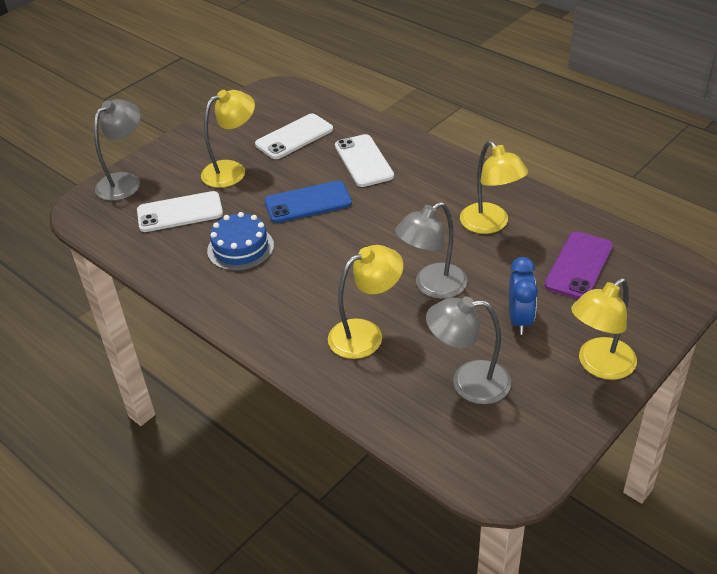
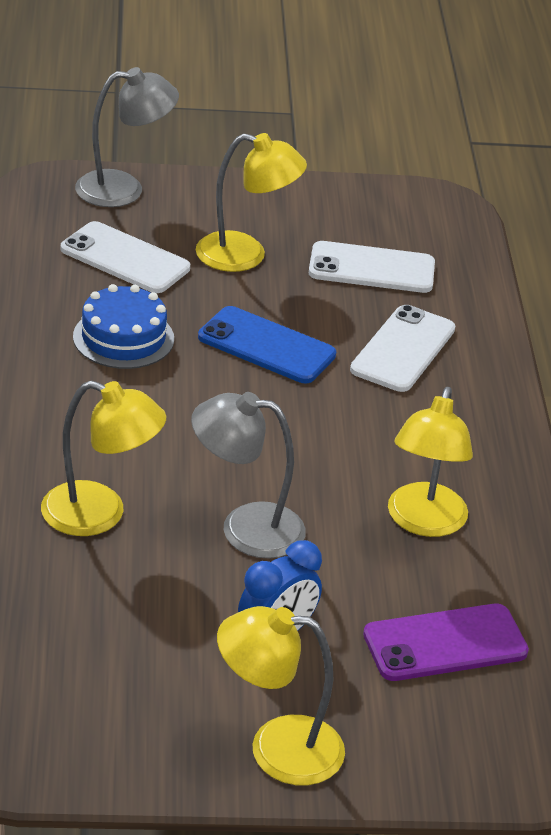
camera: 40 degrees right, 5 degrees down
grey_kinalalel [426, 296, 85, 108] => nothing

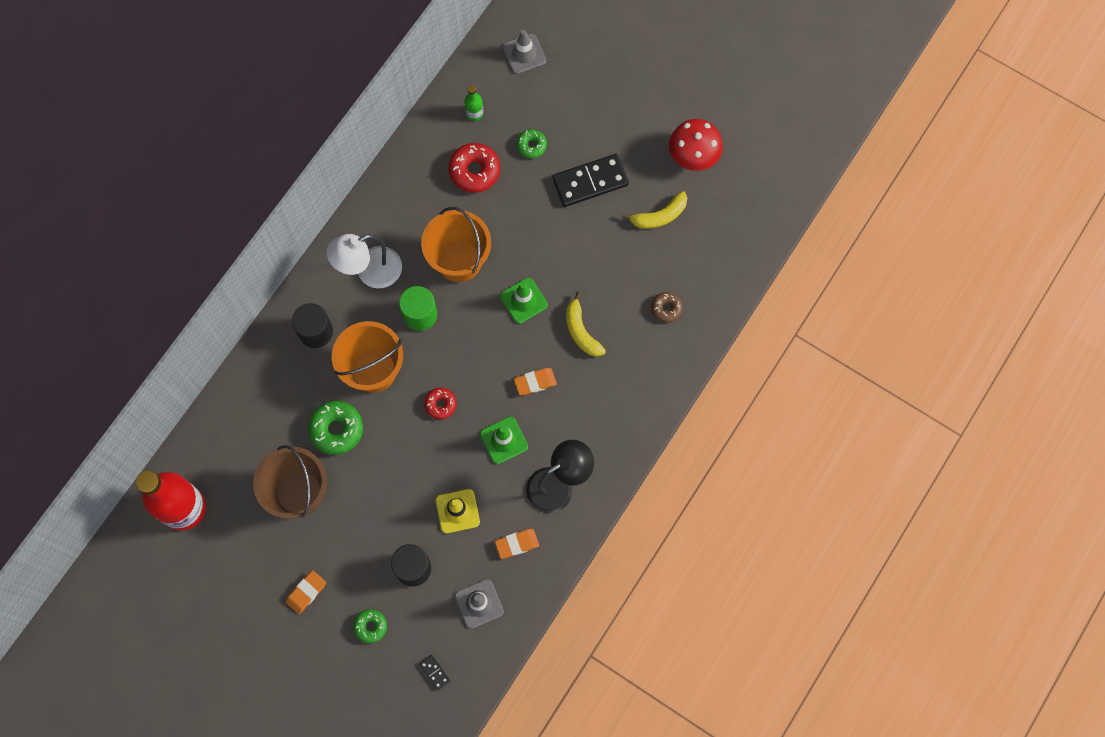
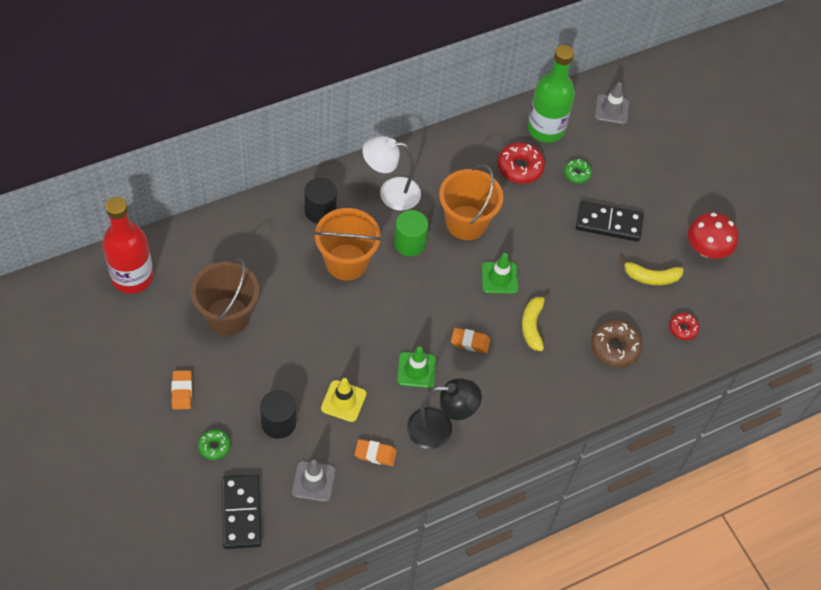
camera: 25 degrees right, 15 degrees down
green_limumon [308, 401, 55, 54] => nothing
red_limumon [424, 388, 33, 31] => red_limumon [669, 313, 31, 27], move
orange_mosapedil [286, 570, 40, 44] => orange_mosapedil [171, 370, 21, 40], 75 degrees counterclockwise
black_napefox [419, 655, 31, 36] => black_napefox [222, 474, 39, 75], x2.35
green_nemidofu [464, 85, 20, 36] => green_nemidofu [528, 45, 47, 98], x2.39
brown_limumon [651, 292, 32, 31] => brown_limumon [591, 320, 51, 47], x1.68

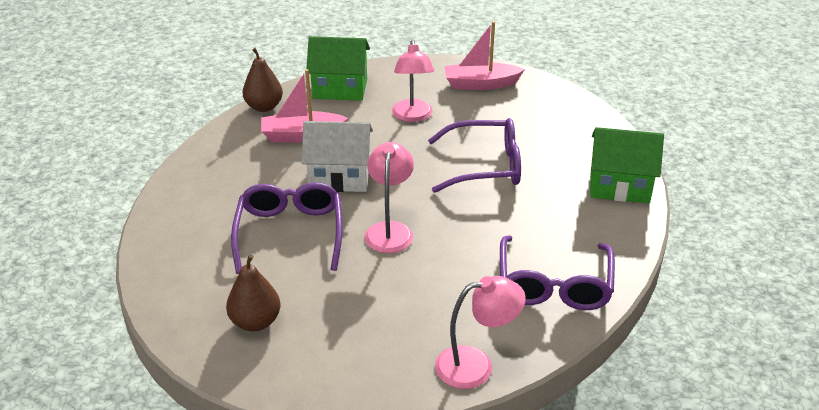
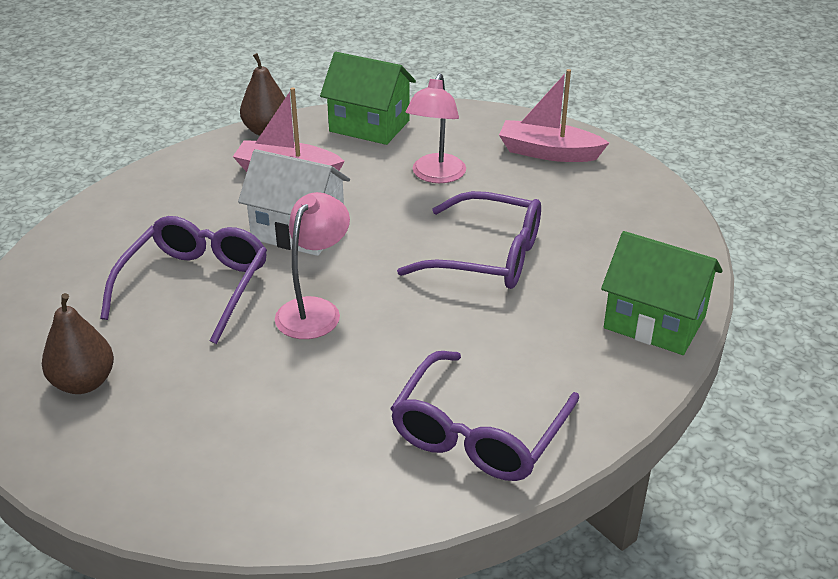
camera: 20 degrees right, 0 degrees up
pink_kinalalel [435, 276, 91, 113] => nothing

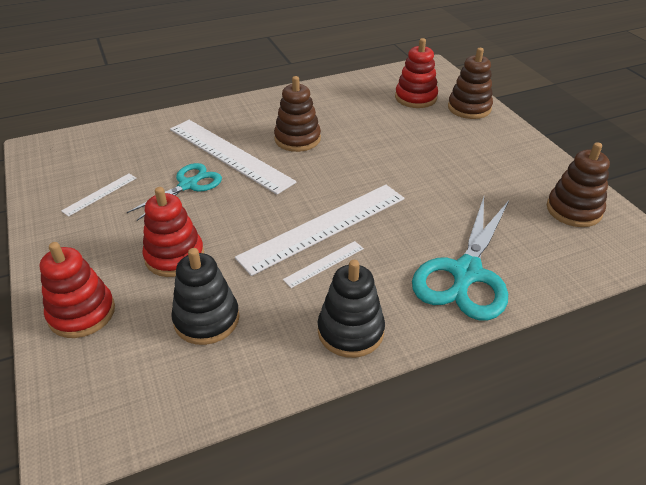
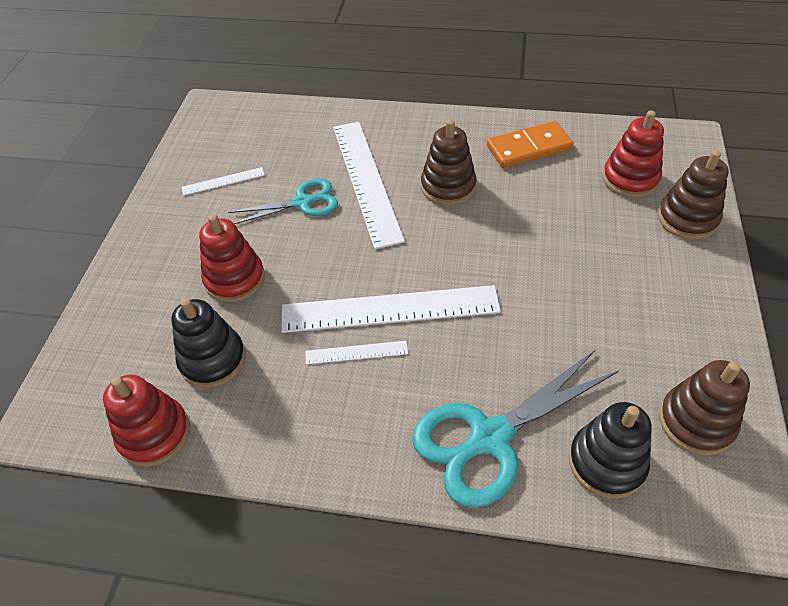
camera: 35 degrees right, 10 degrees up
nothing => orange_napefox [487, 121, 86, 47]
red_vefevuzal [40, 242, 75, 96] => red_vefevuzal [103, 375, 87, 92], move
black_vefevuzal [318, 260, 67, 98] => black_vefevuzal [569, 402, 83, 97], move

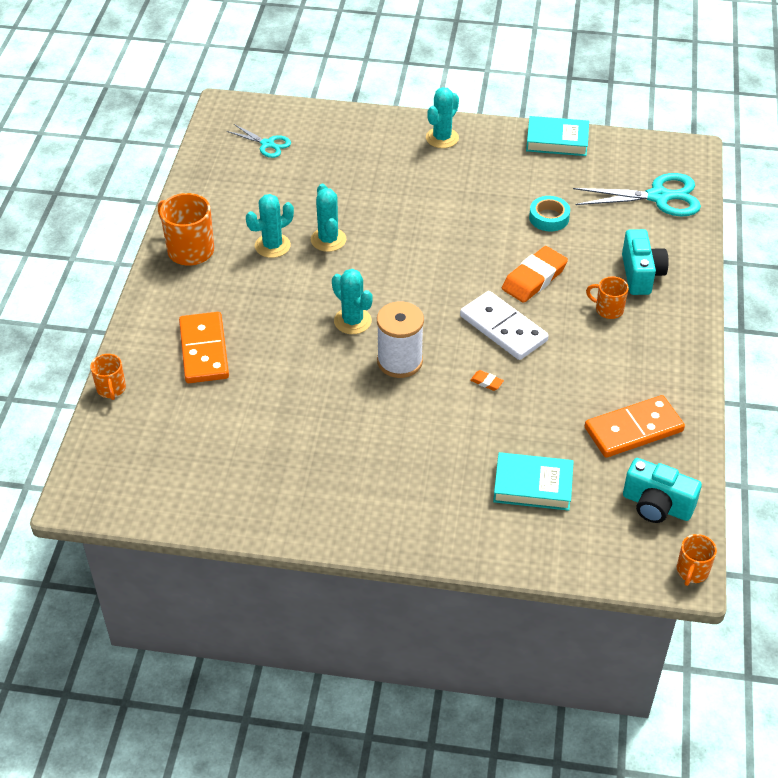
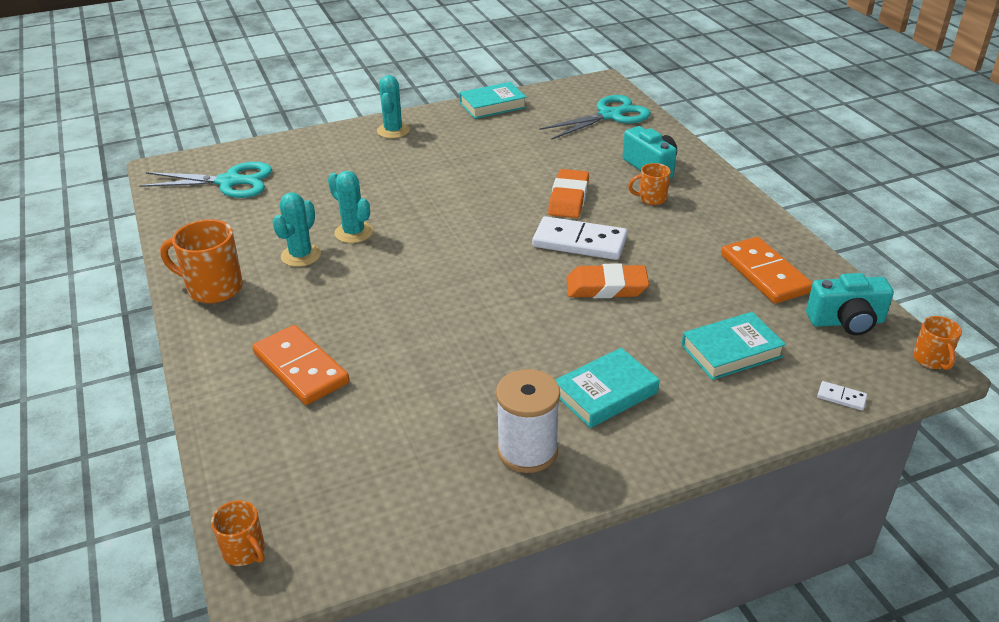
camera: 30 degrees left, 10 degrees down
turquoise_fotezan [332, 269, 41, 65] => nothing
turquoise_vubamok [529, 196, 41, 36] => nothing
nothing => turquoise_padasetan [555, 348, 105, 80]
nothing => white_napefox [817, 381, 50, 29]
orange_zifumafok [90, 354, 36, 46] => orange_zifumafok [211, 500, 54, 66], move
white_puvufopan [377, 301, 47, 77] => white_puvufopan [496, 369, 64, 104], move
orange_napefox [585, 395, 100, 63] => orange_napefox [721, 237, 92, 67], 60 degrees counterclockwise
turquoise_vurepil [227, 124, 64, 34] => turquoise_vurepil [139, 162, 133, 36], x1.76
orange_mosapedil [470, 370, 34, 21] => orange_mosapedil [566, 264, 83, 34], x2.36

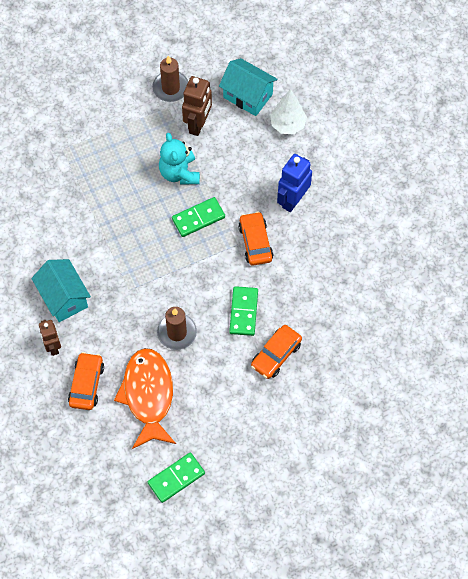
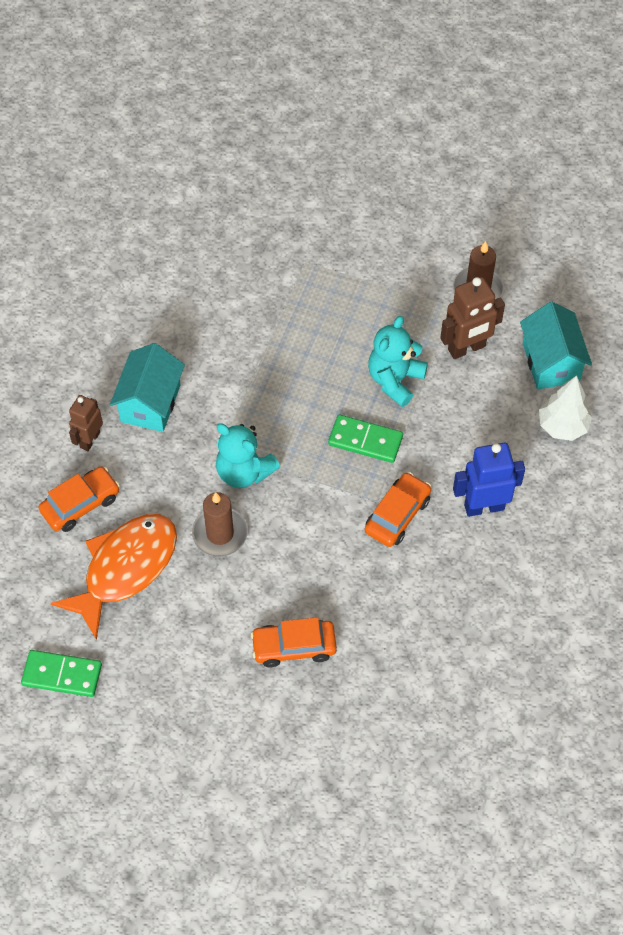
camera: 45 degrees right, 5 degrees down
green_napefox [229, 286, 29, 50] => nothing
nothing => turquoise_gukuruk [216, 423, 64, 65]

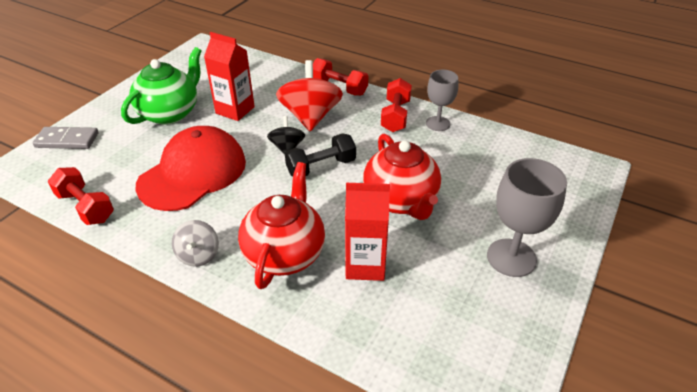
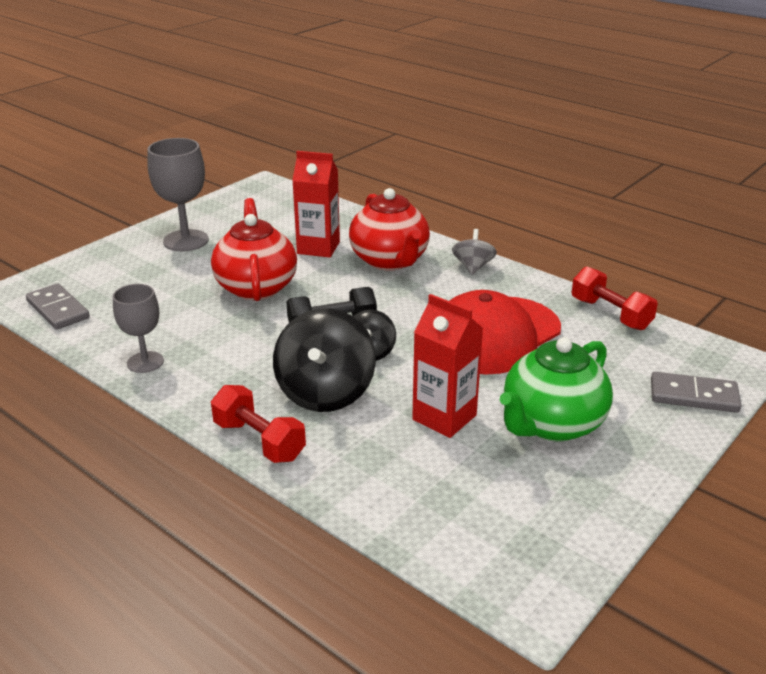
camera: 170 degrees left, 10 degrees down
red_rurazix [381, 78, 31, 54] => nothing
nothing => grey_napefox [26, 283, 64, 47]
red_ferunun [276, 60, 67, 72] => black_ferunun [273, 308, 103, 104]
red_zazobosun [238, 162, 87, 127] => red_zazobosun [349, 188, 81, 83], 45 degrees counterclockwise

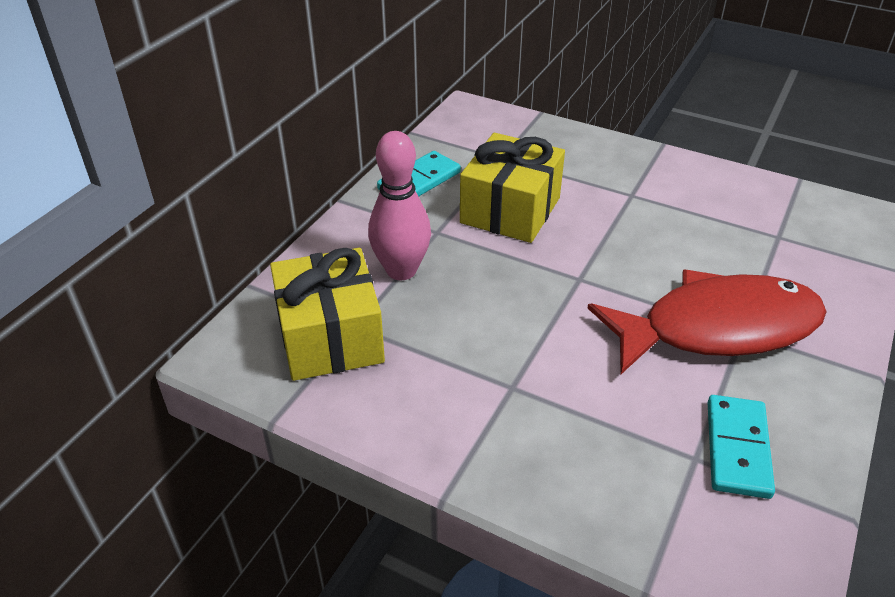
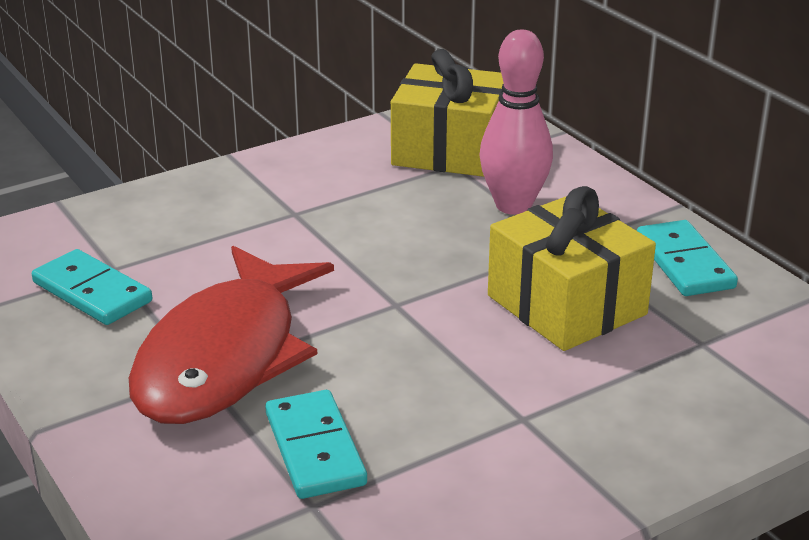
camera: 120 degrees right, 10 degrees down
nothing => turquoise_napefox [265, 390, 102, 109]

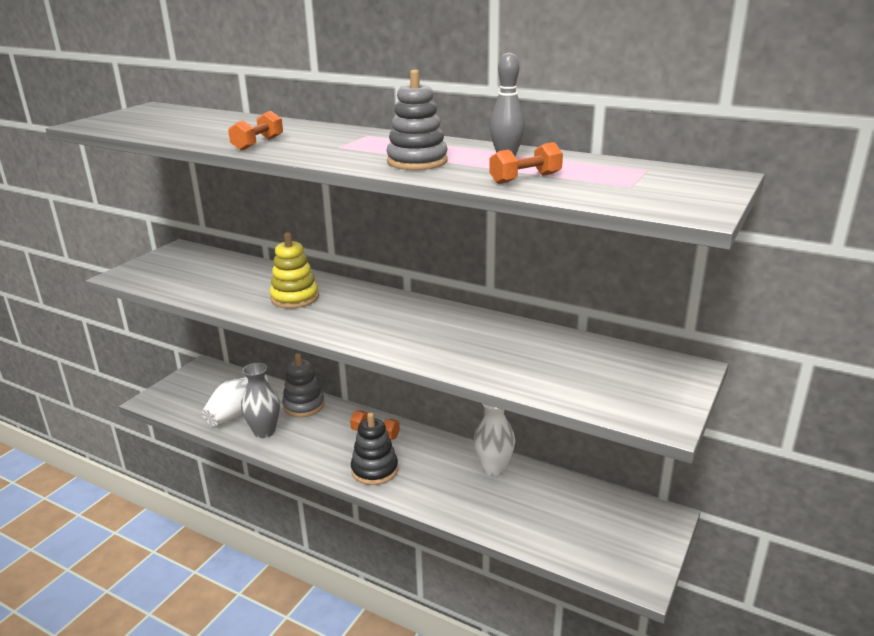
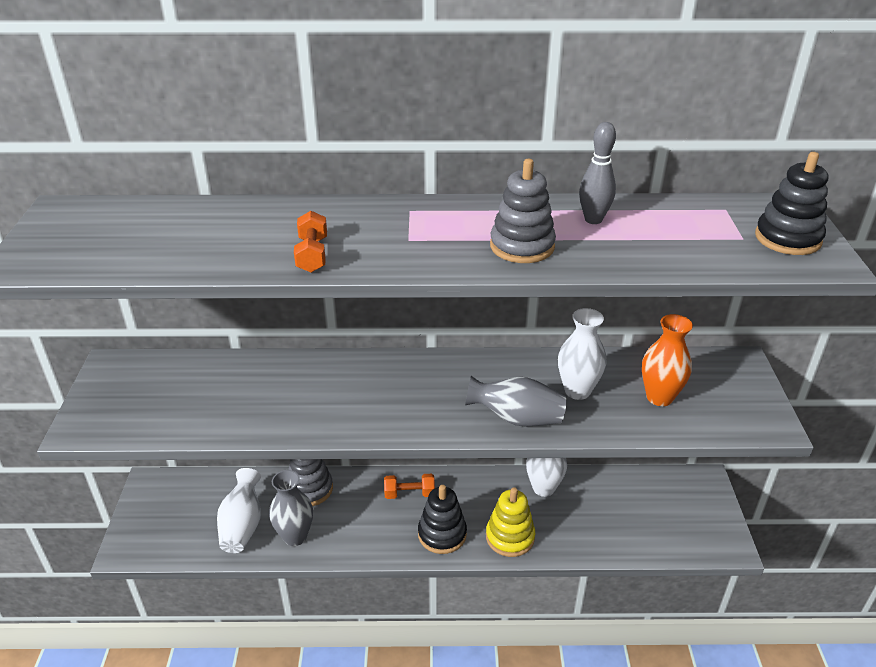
camera: 30 degrees left, 10 degrees up
orange_rurazix [489, 142, 74, 42] => nothing
nothing => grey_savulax [465, 376, 102, 51]
nothing => white_savulax [558, 308, 48, 92]
nothing => orange_savulax [642, 314, 51, 92]
nothing => black_vefevuzal [755, 152, 73, 103]
yellow_vefevuzal [270, 232, 49, 77] => yellow_vefevuzal [486, 487, 49, 70], move

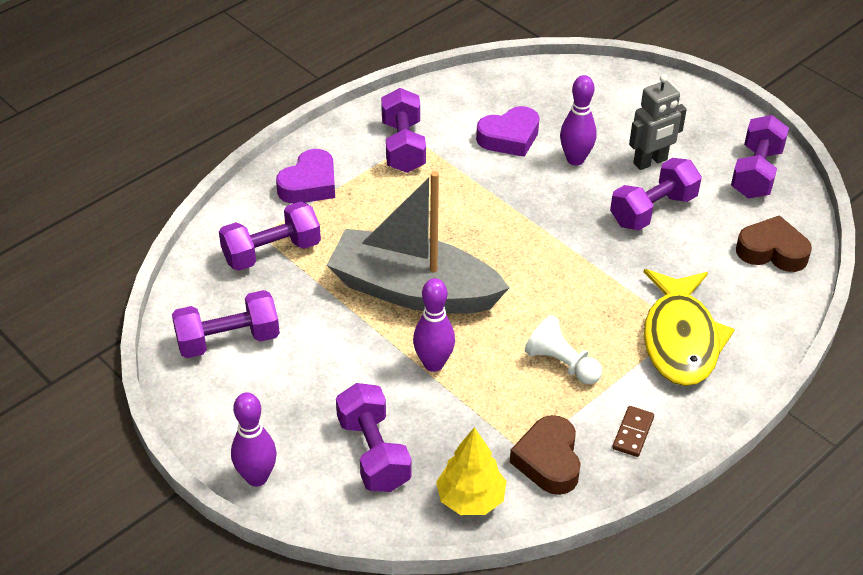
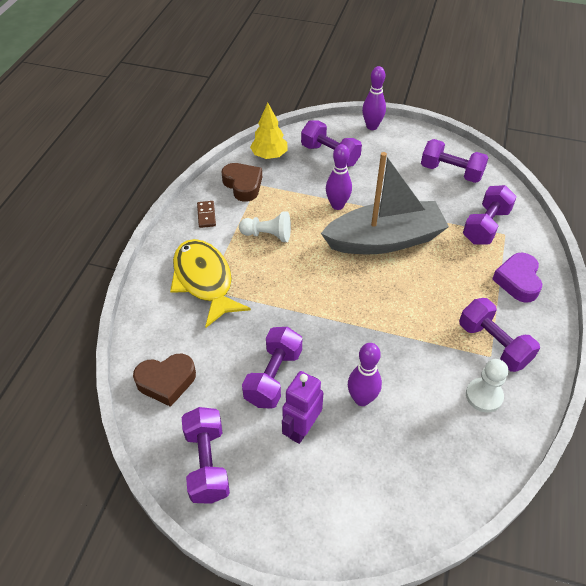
camera: 150 degrees right, 5 degrees up
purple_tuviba [476, 106, 64, 51] => nothing
nothing => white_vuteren [466, 359, 42, 54]
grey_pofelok [629, 74, 58, 96] => purple_pofelok [282, 371, 41, 73]
purple_rurazix [172, 290, 108, 68] => purple_rurazix [421, 139, 68, 44], 75 degrees clockwise

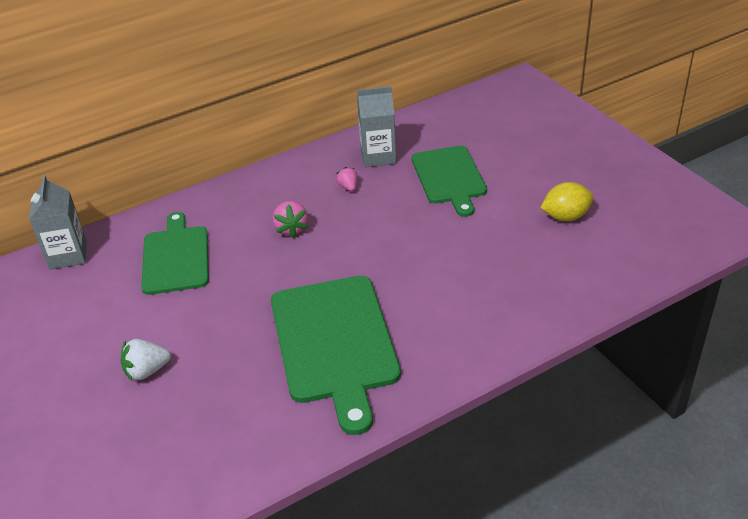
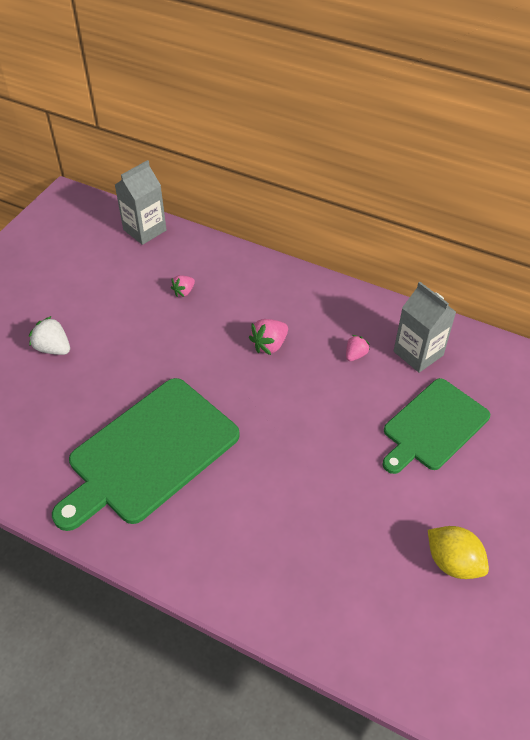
camera: 55 degrees right, 10 degrees up
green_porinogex [141, 212, 68, 83] => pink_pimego [171, 275, 24, 22]

